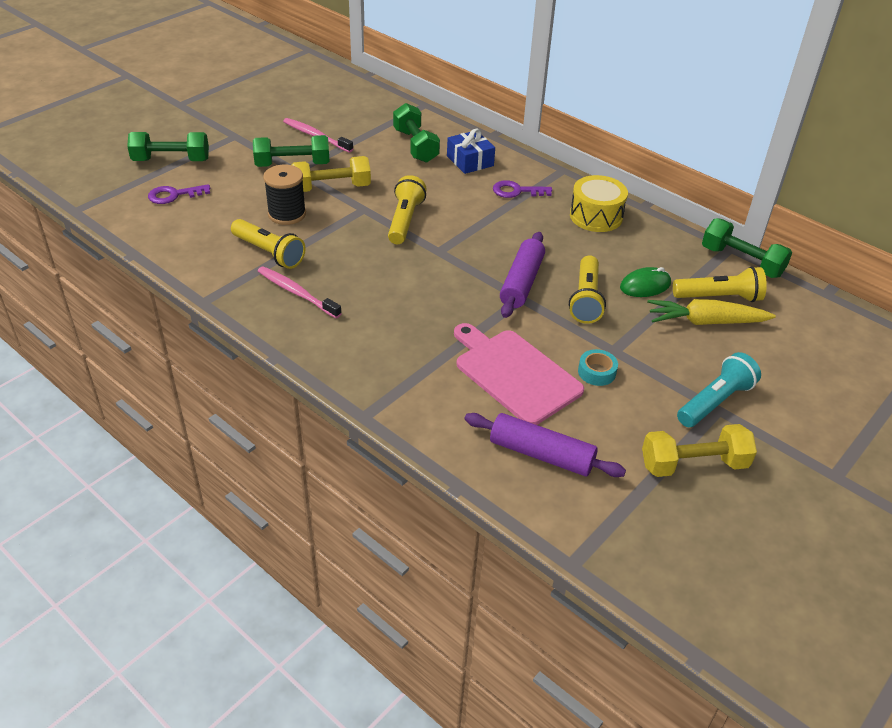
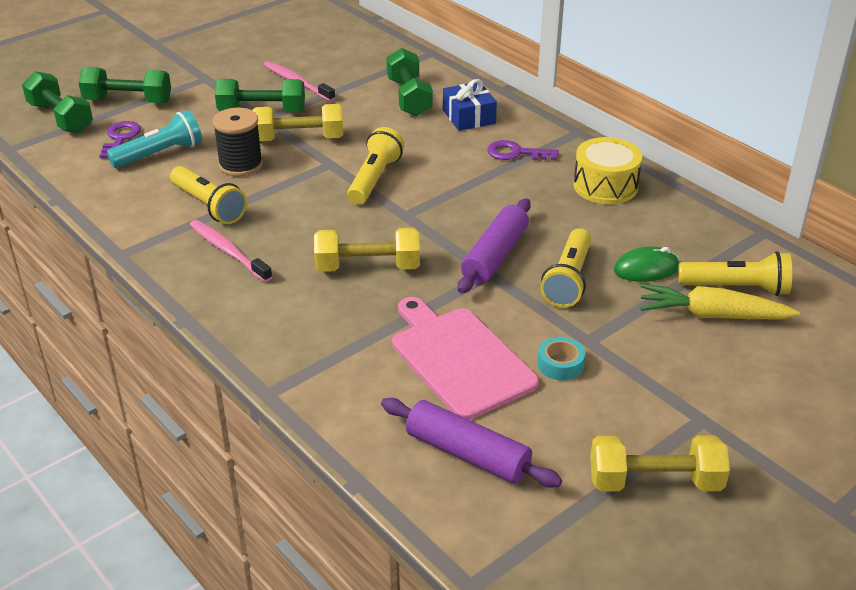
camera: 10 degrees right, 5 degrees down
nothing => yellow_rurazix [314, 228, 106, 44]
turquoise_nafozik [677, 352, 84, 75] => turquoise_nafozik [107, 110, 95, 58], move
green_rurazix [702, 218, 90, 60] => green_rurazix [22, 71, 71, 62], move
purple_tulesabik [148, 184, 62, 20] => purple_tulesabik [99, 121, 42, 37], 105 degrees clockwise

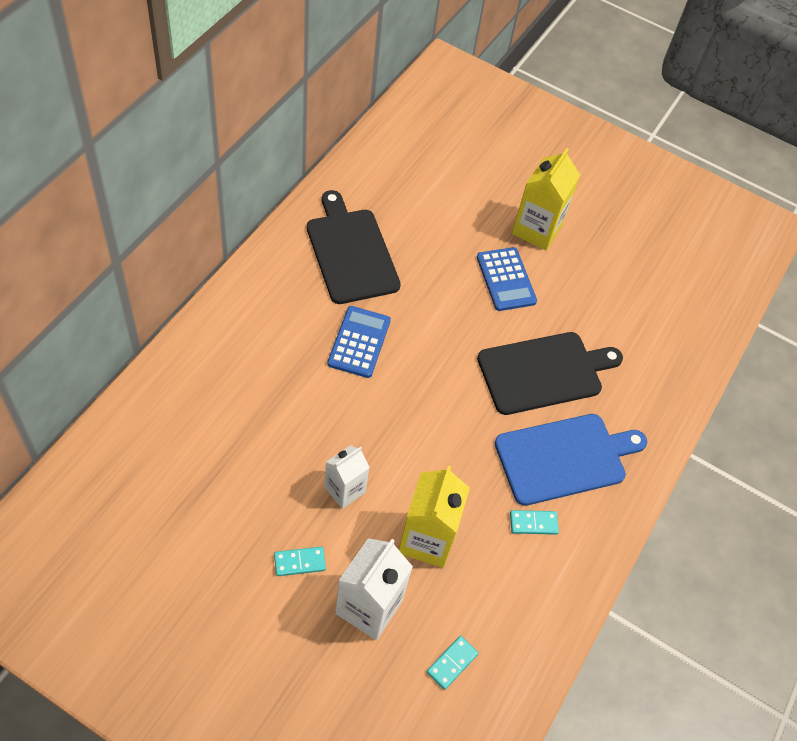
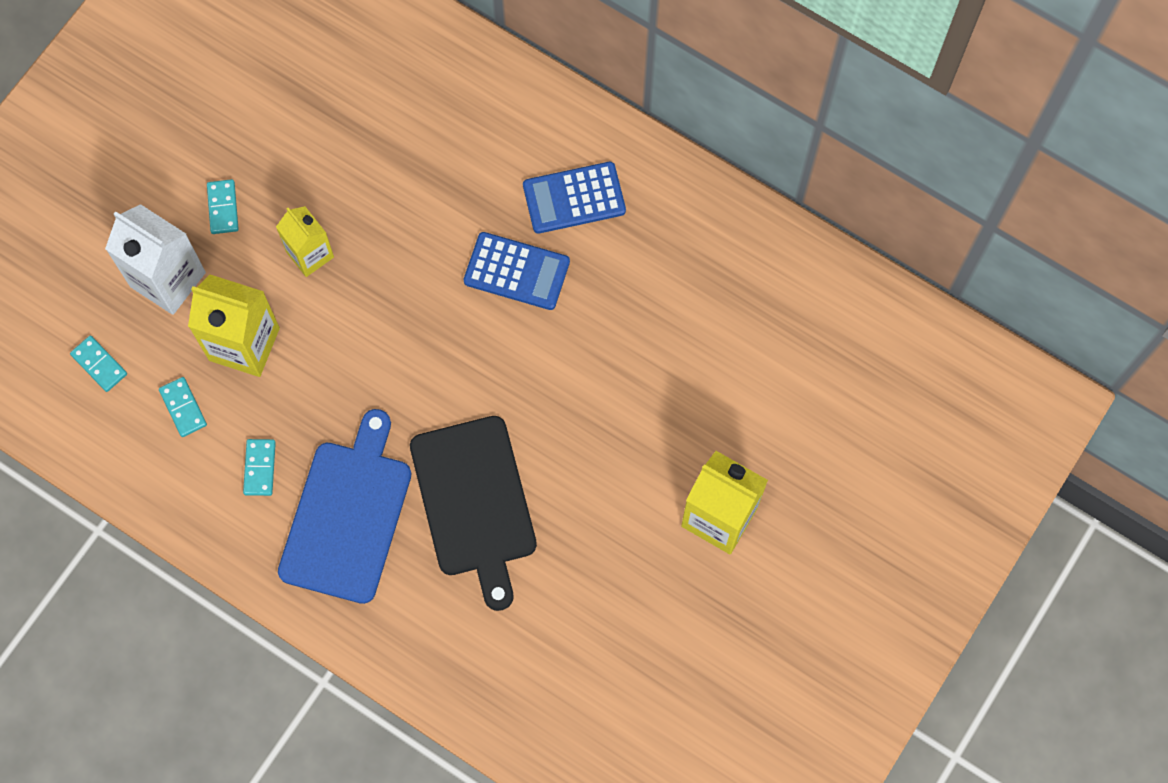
camera: 100 degrees right, 15 degrees up
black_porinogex [307, 190, 94, 114] => nothing
nothing => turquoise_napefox [159, 377, 48, 60]
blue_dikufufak [477, 247, 60, 64] => blue_dikufufak [523, 162, 103, 72], move
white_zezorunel [324, 445, 46, 64] => yellow_zezorunel [276, 206, 58, 71]
blue_porinogex [495, 414, 152, 92] => blue_porinogex [278, 409, 134, 195], 150 degrees counterclockwise

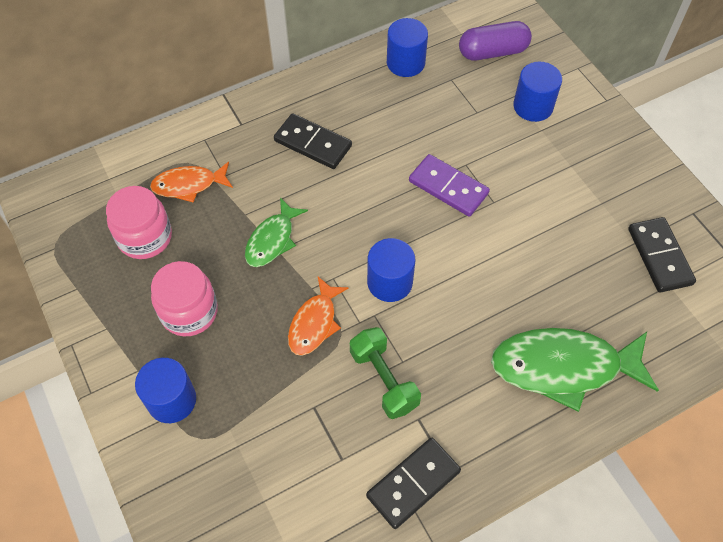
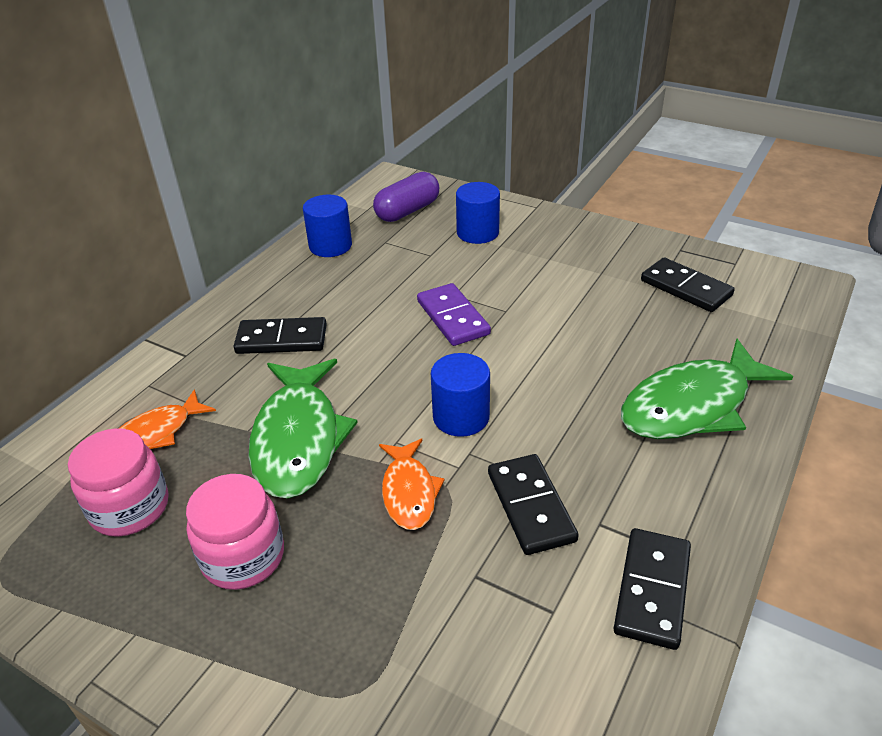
camera: 30 degrees left, 20 degrees down
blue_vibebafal [135, 358, 61, 65] => nothing
green_rurazix [350, 327, 71, 92] => black_napefox [488, 454, 91, 101]
purple_napefox [409, 154, 81, 63] => purple_napefox [417, 283, 74, 63], 60 degrees clockwise
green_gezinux [245, 198, 63, 69] => green_gezinux [248, 359, 110, 140], x1.77

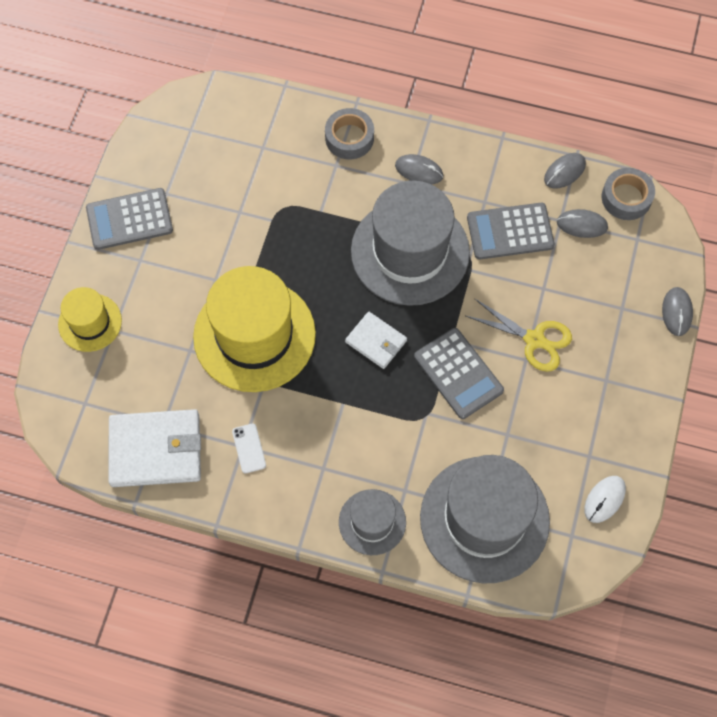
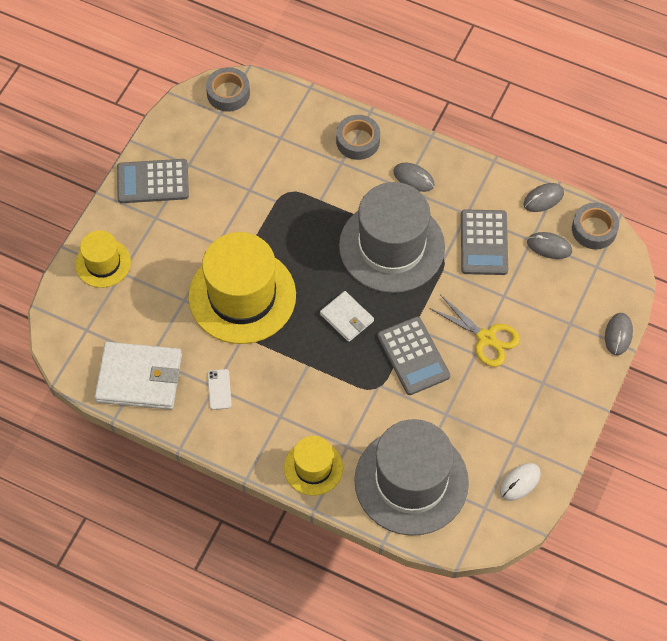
camera: 10 degrees right, 5 degrees down
nothing => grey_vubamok [206, 67, 44, 45]
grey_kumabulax [339, 489, 67, 66] => yellow_kumabulax [284, 436, 59, 60]
grey_dikufufak [467, 203, 88, 57] => grey_dikufufak [461, 209, 47, 66], 90 degrees counterclockwise

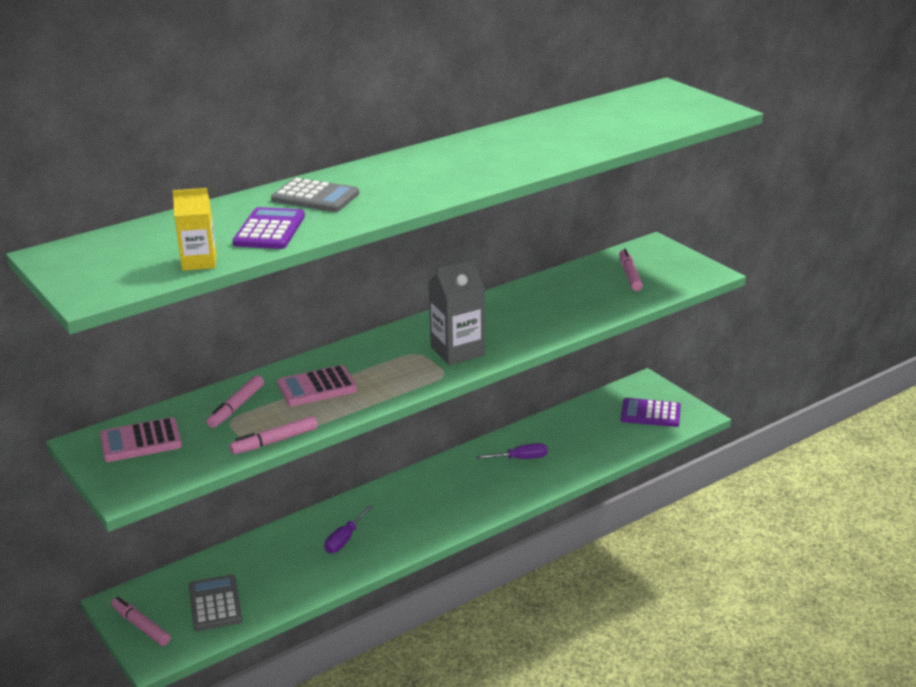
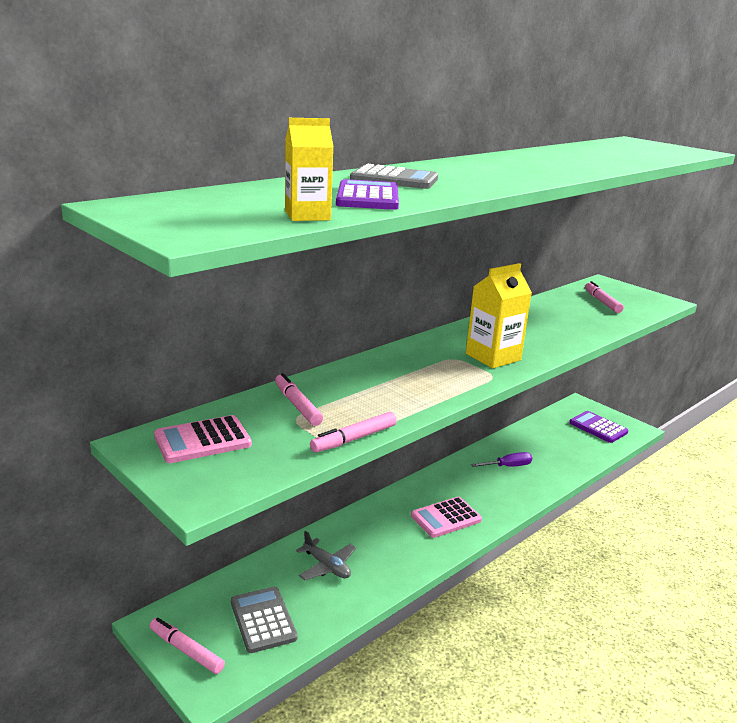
camera: 10 degrees left, 5 degrees down
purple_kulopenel [325, 505, 47, 48] => nothing
nothing => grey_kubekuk [296, 531, 60, 49]
pink_dikufufak [277, 365, 80, 41] => pink_dikufufak [411, 497, 71, 41], move
grey_zezorunel [429, 258, 56, 107] => yellow_zezorunel [466, 263, 66, 105]
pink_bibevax [207, 375, 57, 53] => pink_bibevax [275, 373, 48, 53], 135 degrees clockwise
purple_dikufufak [621, 398, 60, 29] => purple_dikufufak [569, 411, 59, 32], 45 degrees clockwise

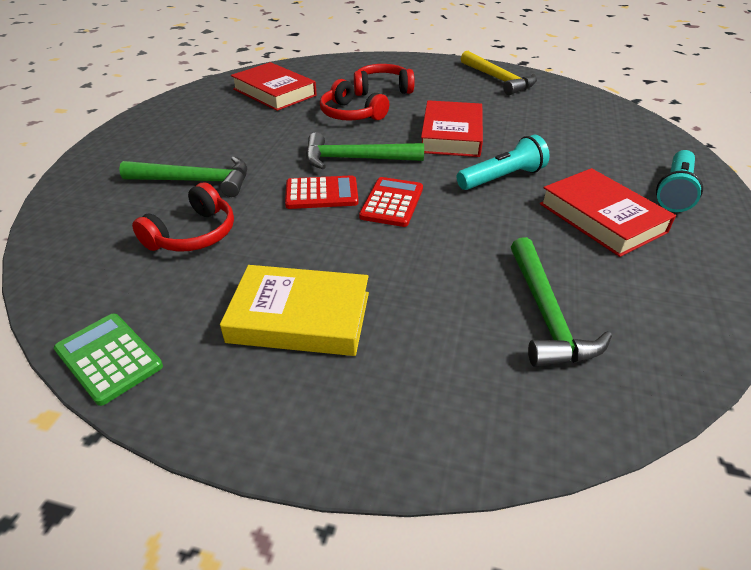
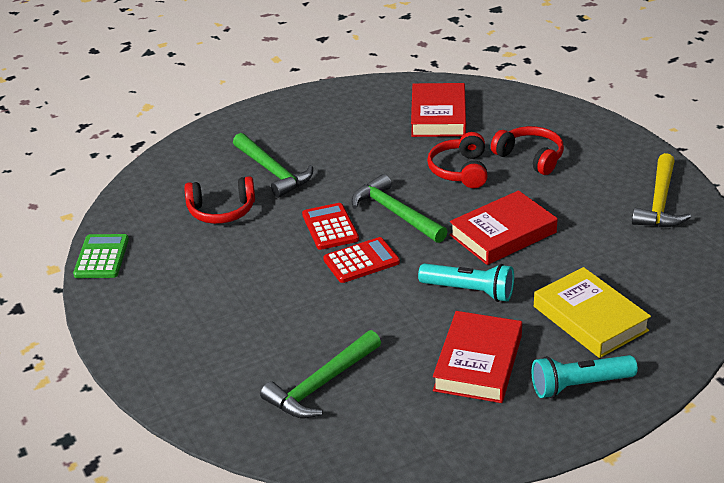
camera: 50 degrees right, 5 degrees down
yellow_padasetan [220, 265, 149, 91] => yellow_padasetan [534, 267, 117, 91], move
red_dikufufak [285, 175, 74, 34] => red_dikufufak [302, 203, 57, 47], 150 degrees counterclockwise

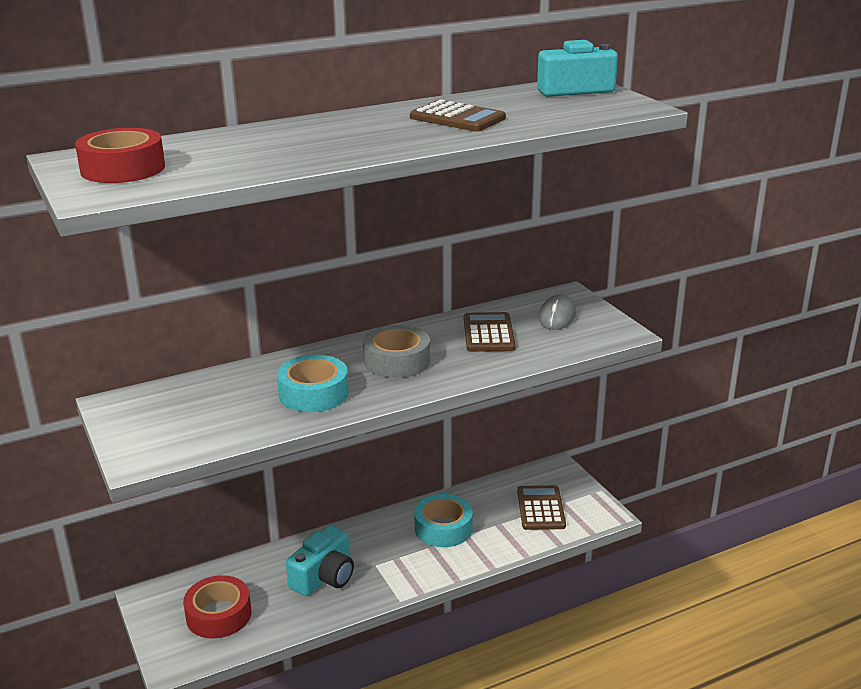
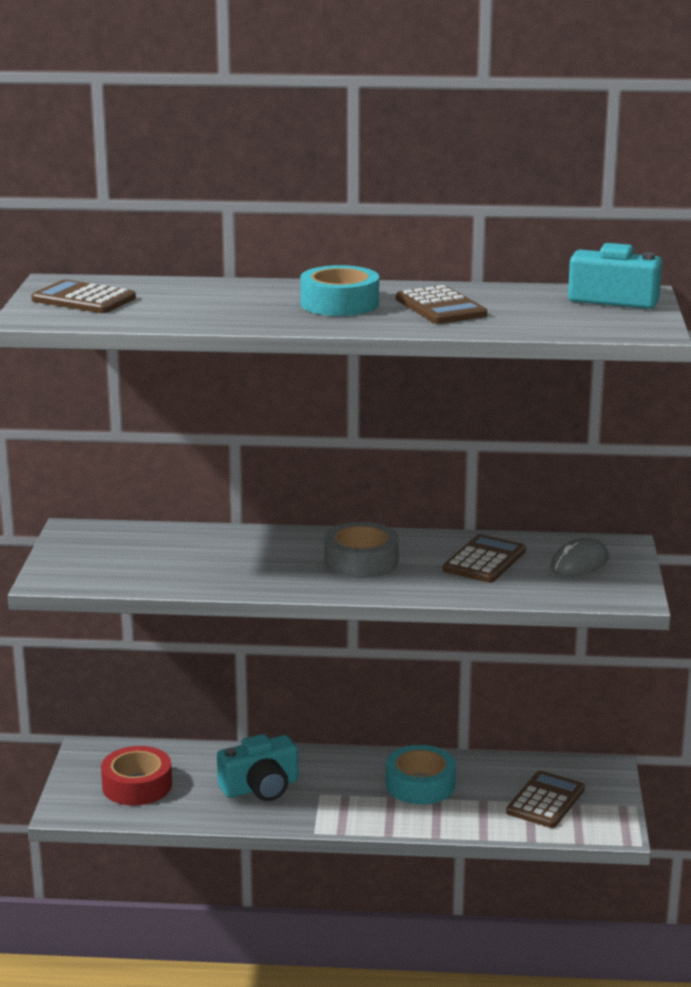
camera: 30 degrees right, 5 degrees down
turquoise_vubamok [277, 355, 72, 57] => turquoise_vubamok [300, 265, 79, 51], move
red_vubamok [75, 128, 90, 55] => brown_dikufufak [31, 280, 105, 33]

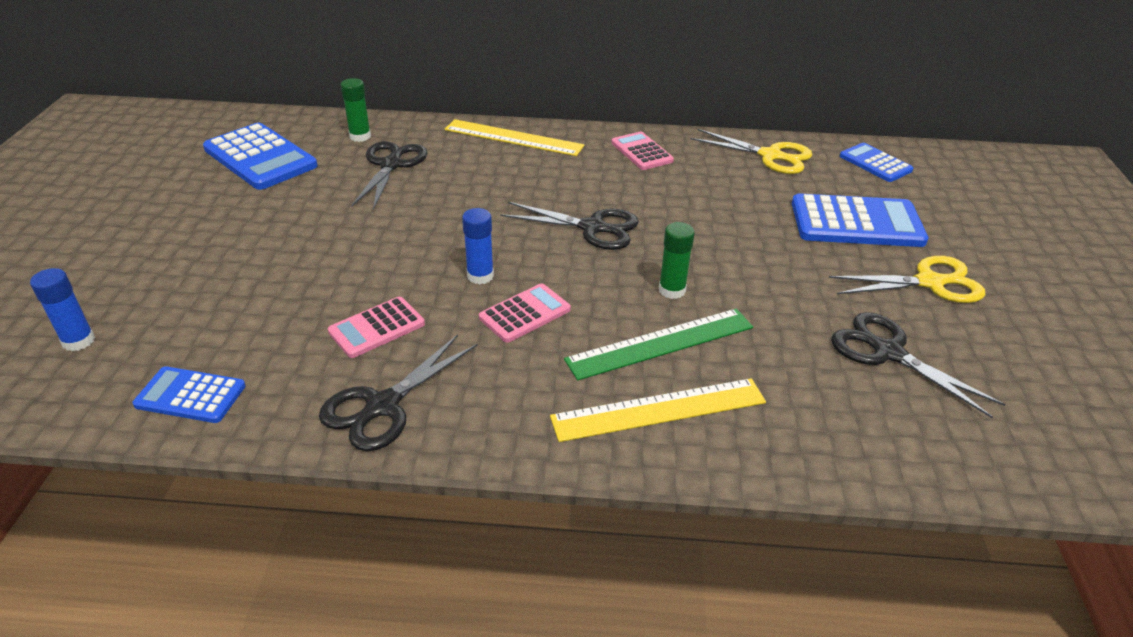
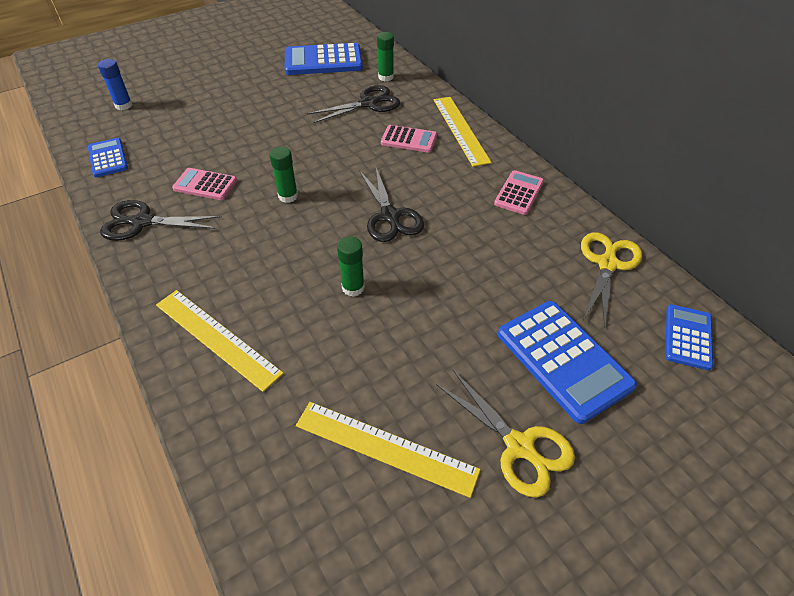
camera: 55 degrees right, 10 degrees up
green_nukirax [564, 309, 189, 71] => nothing
pink_dikufufak [479, 283, 92, 60] => pink_dikufufak [381, 125, 56, 28], move
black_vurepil [831, 312, 175, 107] => yellow_nukirax [296, 402, 185, 96]
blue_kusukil [462, 208, 32, 76] => green_kusukil [269, 146, 29, 57]
blue_dikufufak [203, 123, 115, 67] => blue_dikufufak [285, 43, 78, 32], 75 degrees clockwise
yellow_vurepil [691, 129, 121, 45] => yellow_vurepil [581, 232, 61, 96], 150 degrees counterclockwise

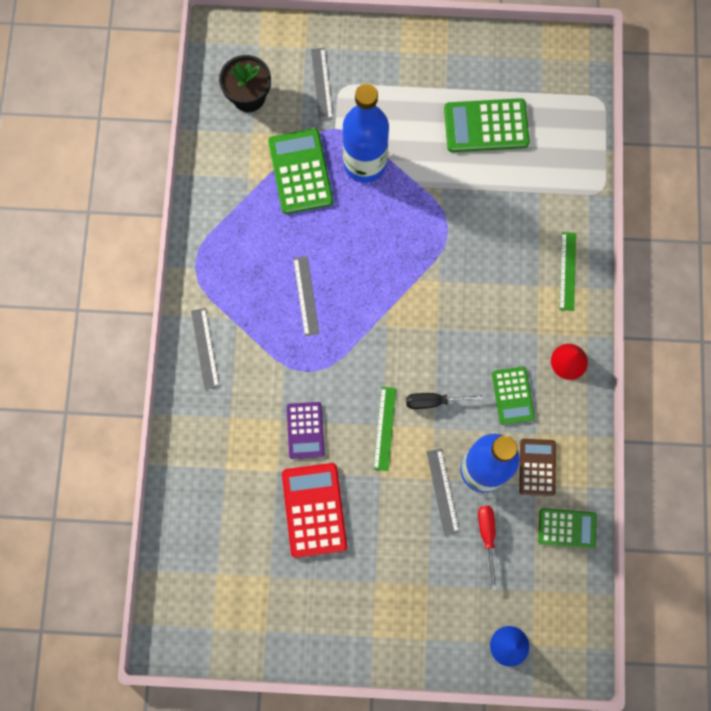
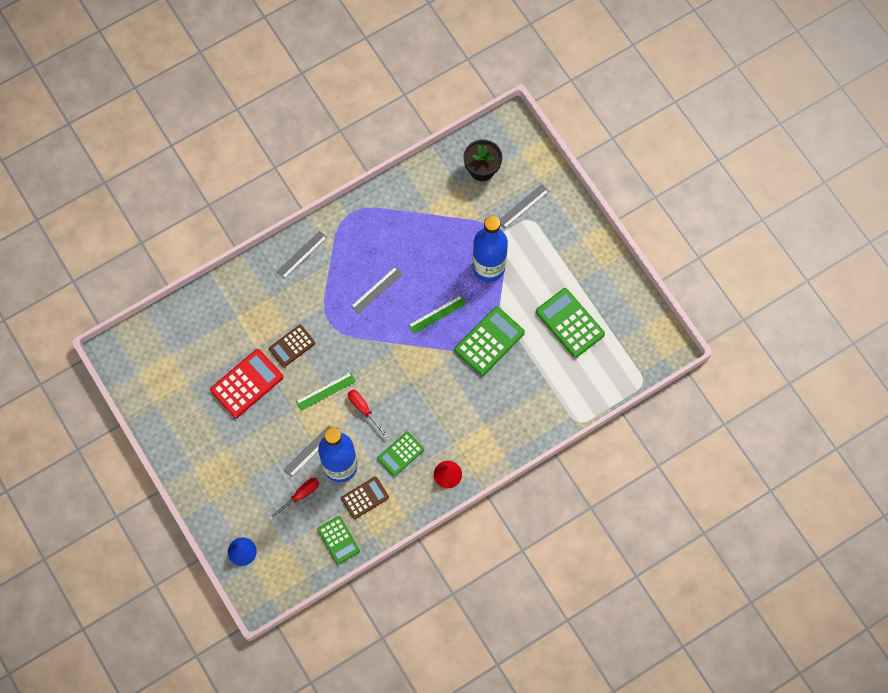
camera: 55 degrees right, 5 degrees down
green_dikufufak [268, 128, 65, 86] => green_dikufufak [454, 307, 71, 69], move
green_nukirax [559, 232, 17, 79] => green_nukirax [408, 295, 59, 39], move
purple_dikufufak [287, 402, 37, 57] => brown_dikufufak [269, 325, 46, 42]
black_kulopenel [406, 393, 81, 16] => red_kulopenel [348, 390, 40, 48]

